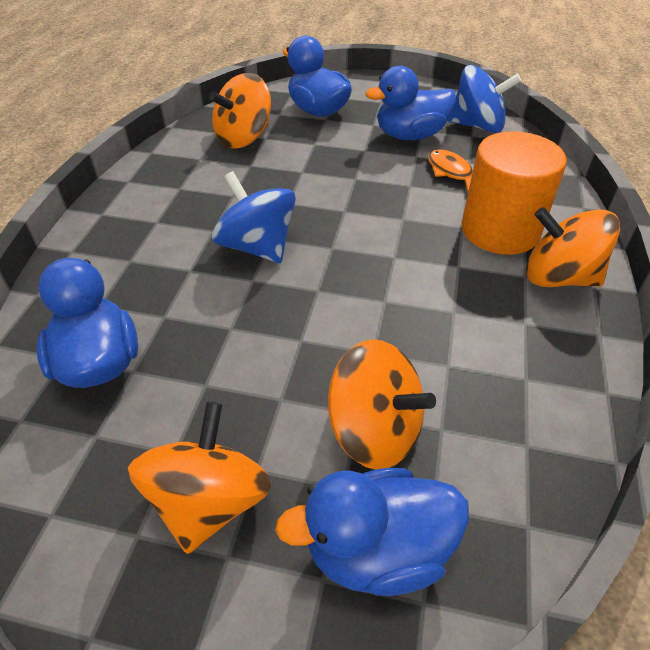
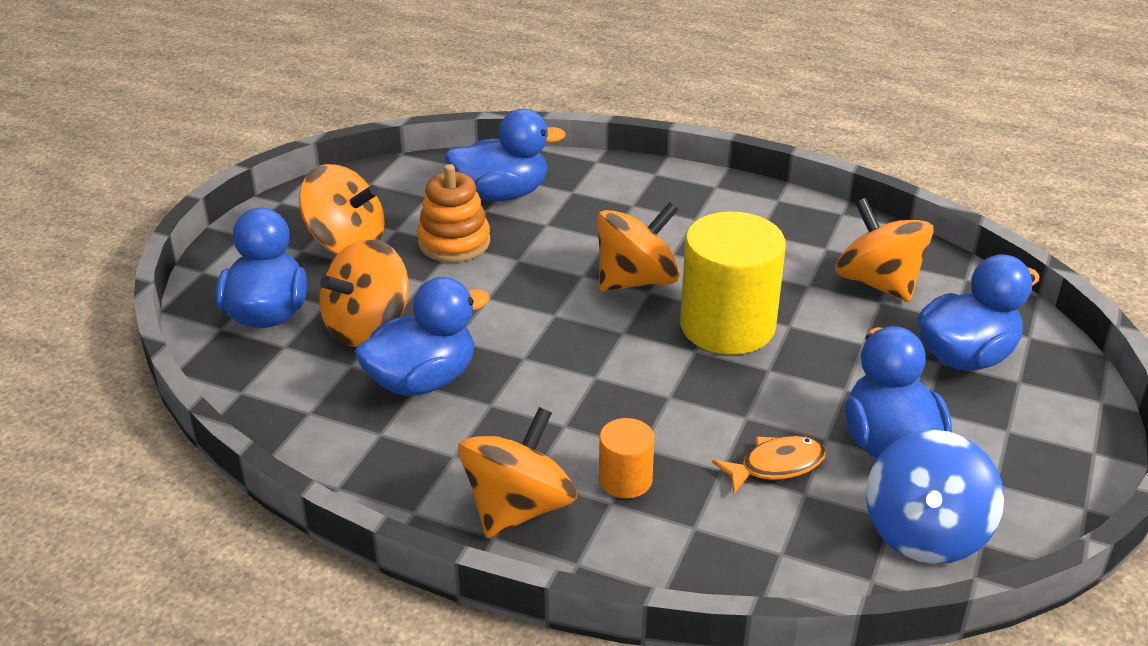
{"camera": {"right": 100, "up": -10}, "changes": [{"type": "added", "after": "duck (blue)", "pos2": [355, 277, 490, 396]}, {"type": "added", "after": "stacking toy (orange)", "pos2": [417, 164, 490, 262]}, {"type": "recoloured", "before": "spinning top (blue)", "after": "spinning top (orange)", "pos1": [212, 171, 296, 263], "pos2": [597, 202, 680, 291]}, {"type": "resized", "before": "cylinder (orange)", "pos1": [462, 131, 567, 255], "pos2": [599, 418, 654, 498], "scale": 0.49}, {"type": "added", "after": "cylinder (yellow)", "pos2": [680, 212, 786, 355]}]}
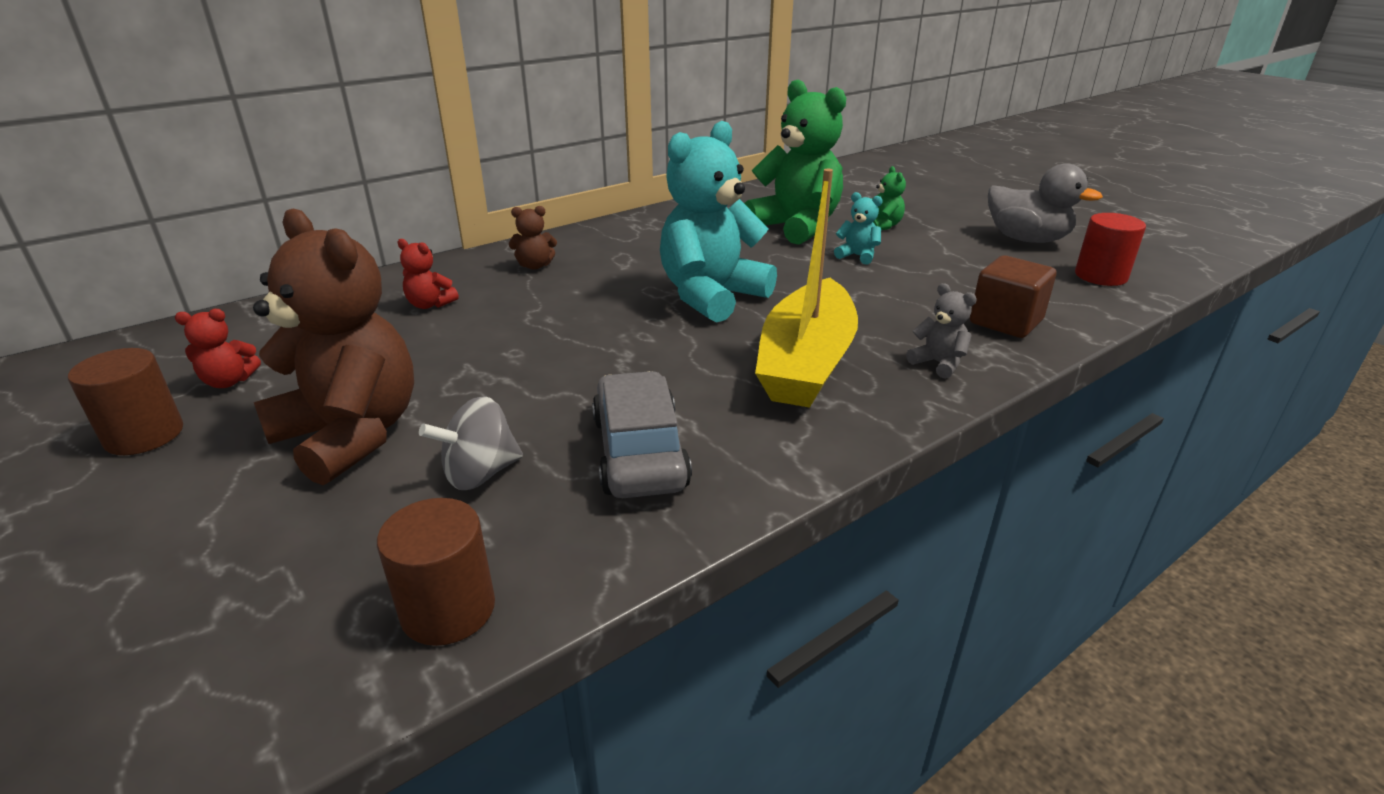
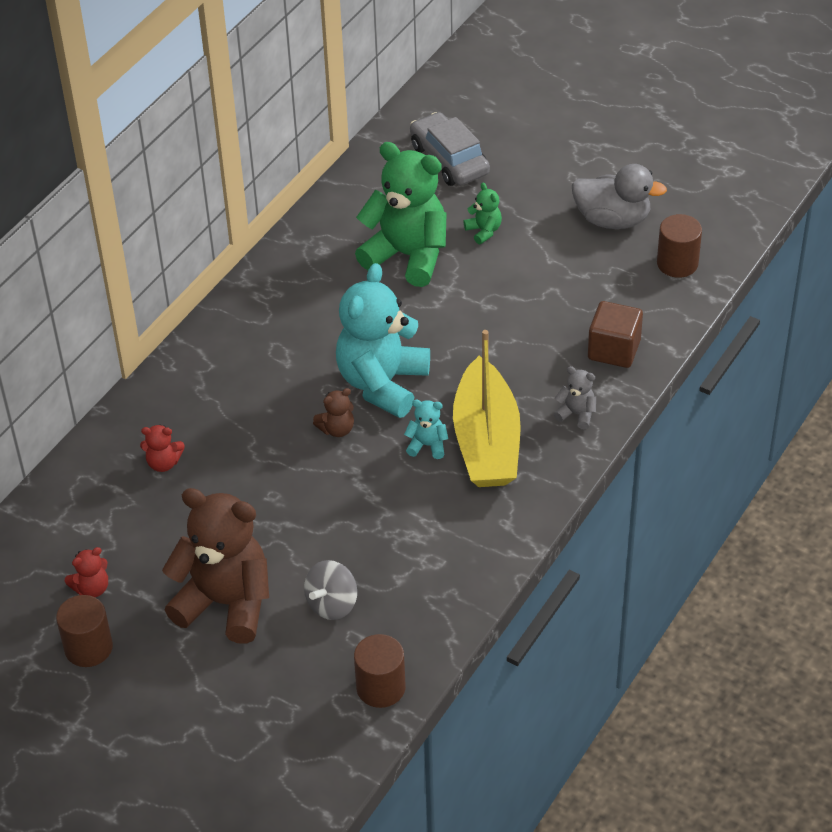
{"camera": {"right": -20, "up": 15}, "changes": [{"type": "moved", "before": "teddy bear (brown)", "pos1": [509, 206, 557, 270], "pos2": [313, 388, 354, 437]}, {"type": "moved", "before": "teddy bear (turquoise)", "pos1": [834, 192, 883, 265], "pos2": [404, 400, 448, 459]}, {"type": "moved", "before": "car (grey)", "pos1": [592, 371, 692, 498], "pos2": [410, 112, 490, 186]}, {"type": "recoloured", "before": "cylinder (red)", "after": "cylinder (brown)", "pos1": [1075, 213, 1146, 286], "pos2": [657, 214, 702, 278]}]}
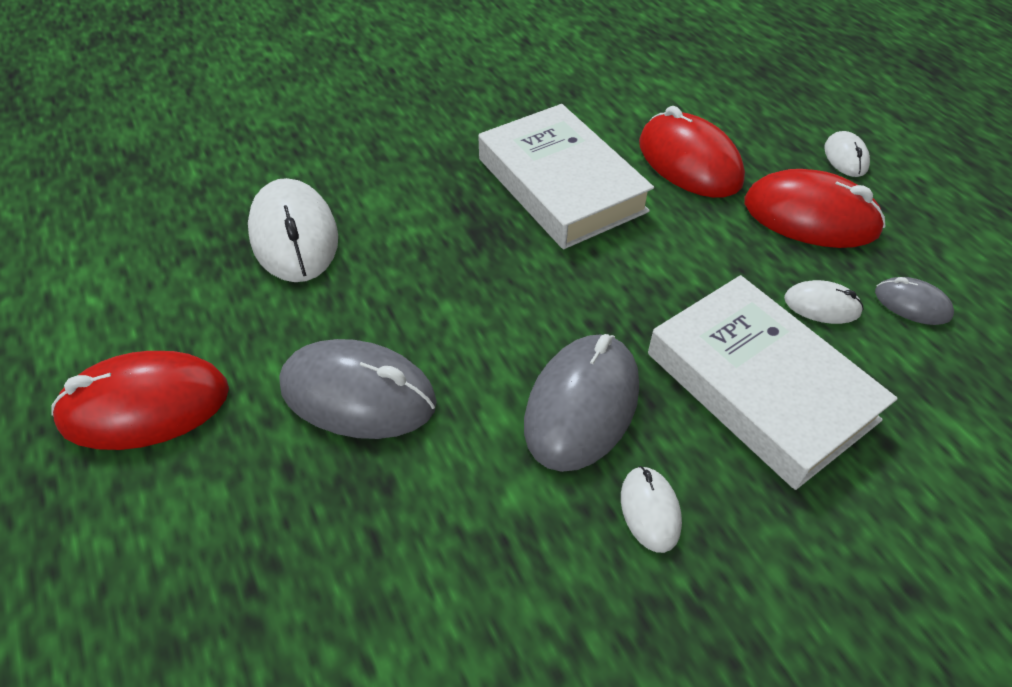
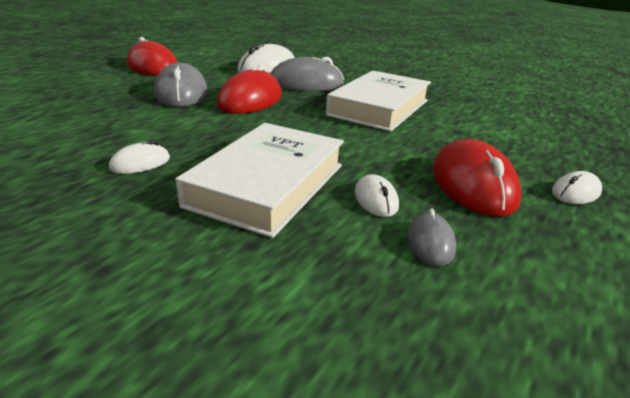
{"camera": {"right": 60, "up": -20}, "changes": [{"type": "moved", "before": "mouse (red)", "pos1": [639, 106, 745, 198], "pos2": [217, 65, 282, 114]}, {"type": "moved", "before": "mouse (grey)", "pos1": [524, 334, 639, 472], "pos2": [270, 57, 344, 91]}]}
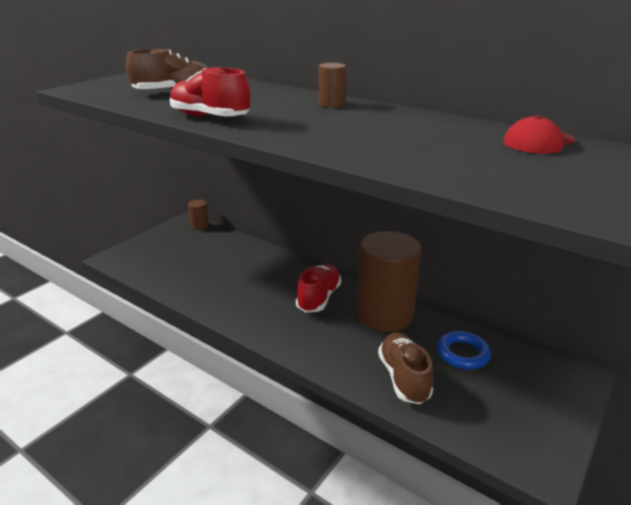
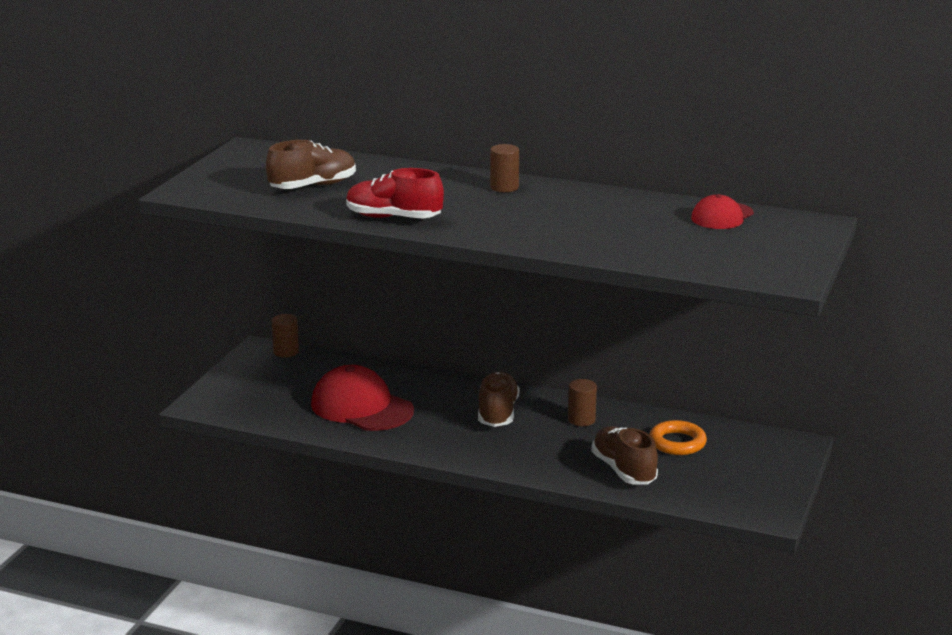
{"camera": {"right": -15, "up": -5}, "changes": [{"type": "added", "after": "cap (red)", "pos2": [311, 365, 414, 431]}, {"type": "recoloured", "before": "shoe (red)", "after": "shoe (brown)", "pos1": [296, 264, 341, 312], "pos2": [478, 372, 519, 427]}, {"type": "resized", "before": "cylinder (brown)", "pos1": [357, 231, 421, 332], "pos2": [568, 379, 597, 426], "scale": 0.41}, {"type": "recoloured", "before": "ring (blue)", "after": "ring (orange)", "pos1": [437, 331, 491, 370], "pos2": [649, 420, 707, 455]}]}
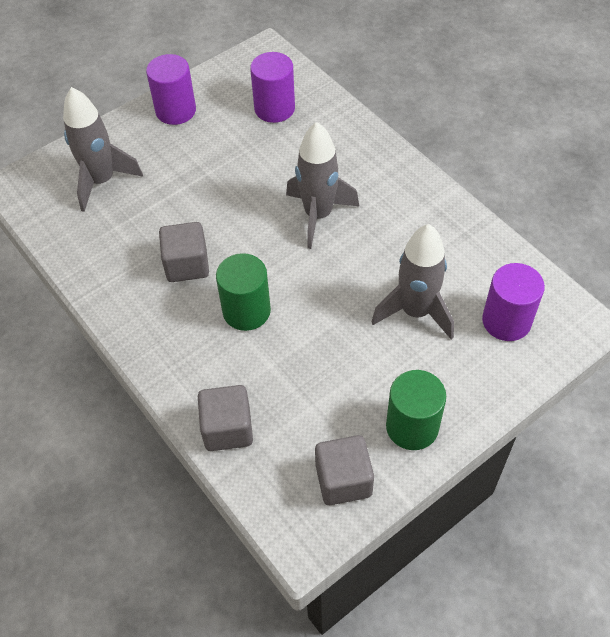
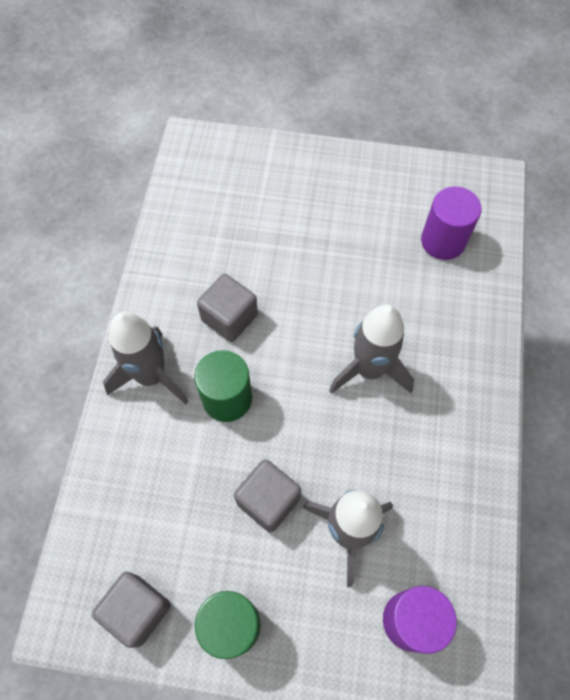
{"camera": {"right": 45, "up": 10}, "changes": [{"type": "moved", "before": "rocket (grey)", "pos1": [63, 87, 143, 212], "pos2": [103, 312, 189, 404]}, {"type": "moved", "before": "cube (grey)", "pos1": [198, 385, 253, 451], "pos2": [234, 459, 301, 532]}, {"type": "removed", "before": "cylinder (purple)", "pos1": [146, 54, 196, 125]}]}
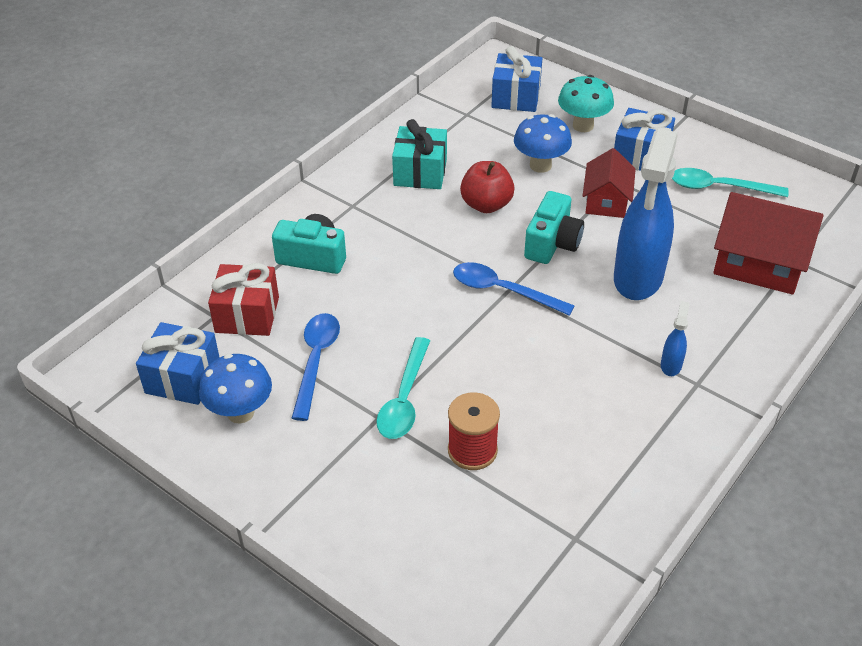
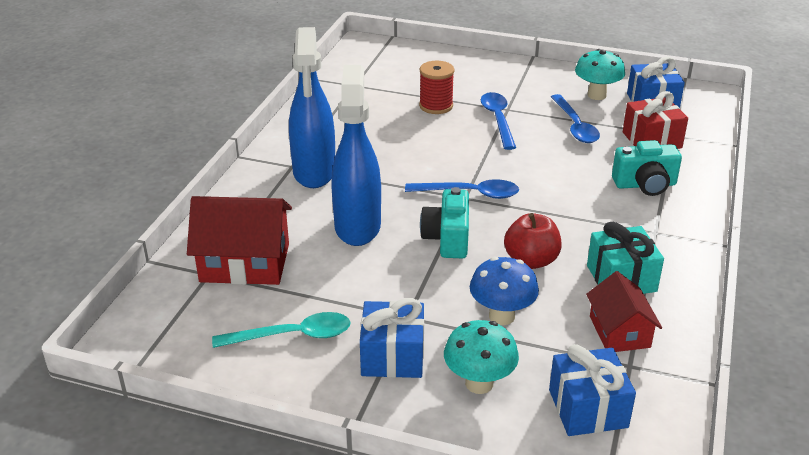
{"camera": {"right": 160, "up": -10}, "changes": [{"type": "resized", "before": "spray bottle (blue)", "pos1": [661, 301, 689, 376], "pos2": [289, 27, 335, 188], "scale": 2.48}, {"type": "recoloured", "before": "spoon (turquoise)", "after": "spoon (blue)", "pos1": [376, 337, 430, 439], "pos2": [480, 92, 516, 150]}, {"type": "recoloured", "before": "mushroom (blue)", "after": "mushroom (turquoise)", "pos1": [199, 354, 272, 424], "pos2": [575, 49, 625, 100]}, {"type": "moved", "before": "house (red)", "pos1": [582, 148, 636, 218], "pos2": [586, 271, 662, 352]}]}
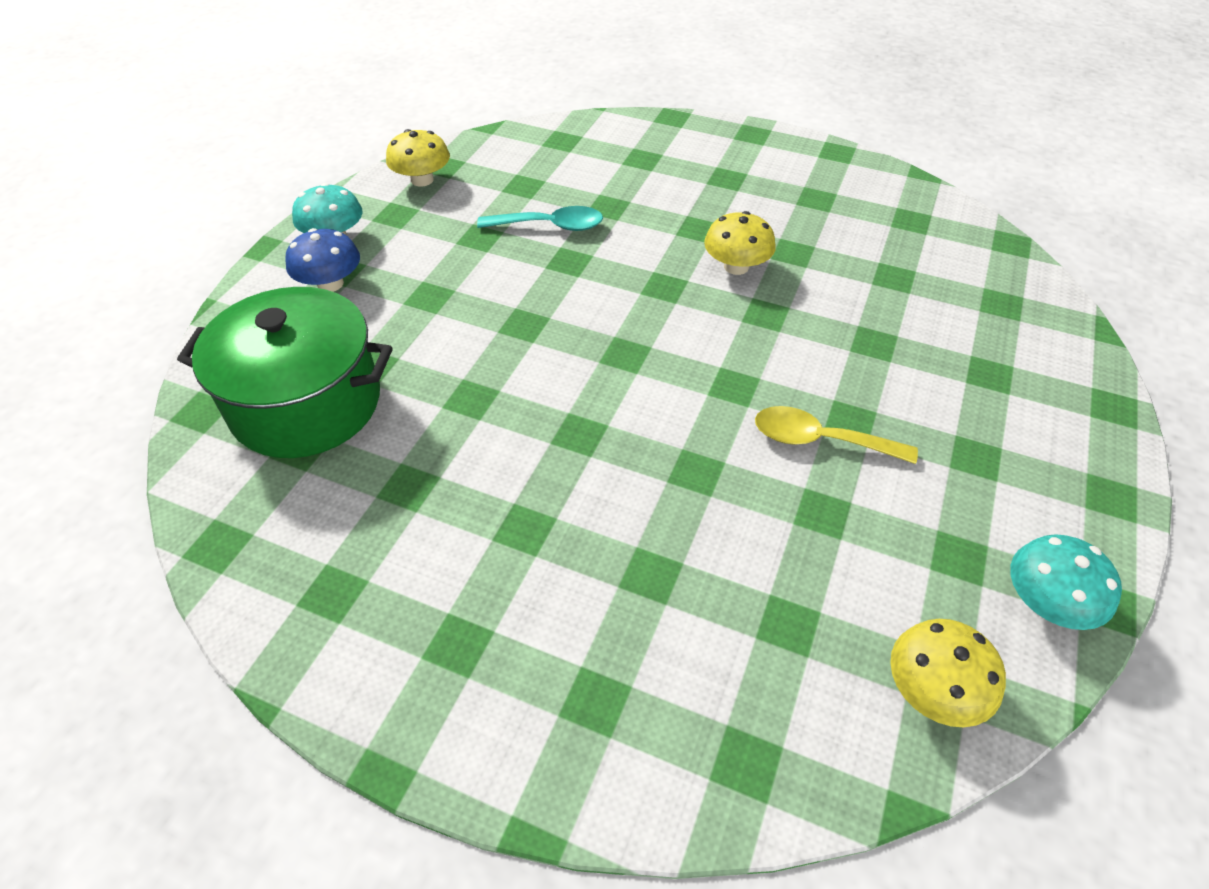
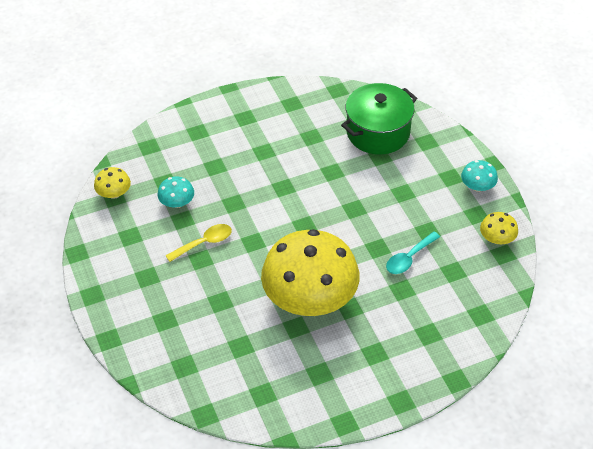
{"camera": {"right": 135, "up": 0}, "changes": [{"type": "moved", "before": "mushroom (turquoise)", "pos1": [1010, 534, 1122, 630], "pos2": [157, 176, 194, 208]}, {"type": "resized", "before": "mushroom (yellow)", "pos1": [704, 211, 776, 275], "pos2": [261, 229, 360, 316], "scale": 2.45}, {"type": "removed", "before": "mushroom (blue)", "pos1": [285, 228, 360, 292]}]}
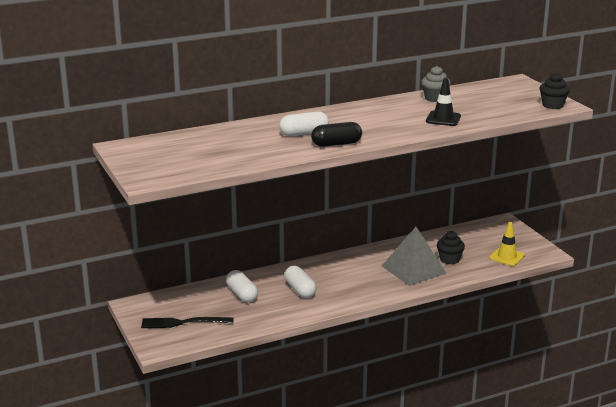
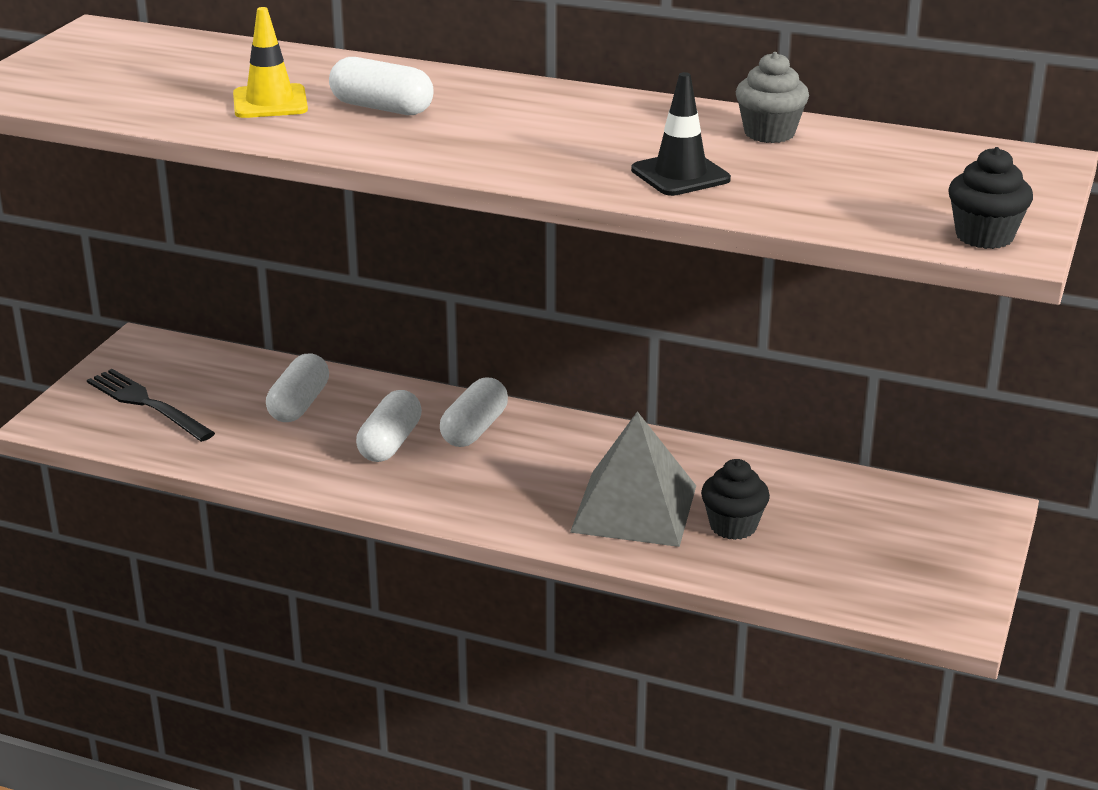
{"camera": {"right": 45, "up": 5}, "changes": [{"type": "moved", "before": "traffic cone (yellow)", "pos1": [489, 222, 525, 266], "pos2": [233, 7, 308, 118]}, {"type": "added", "after": "capsule (white)", "pos2": [440, 378, 508, 447]}, {"type": "removed", "before": "capsule (black)", "pos1": [311, 122, 362, 147]}]}
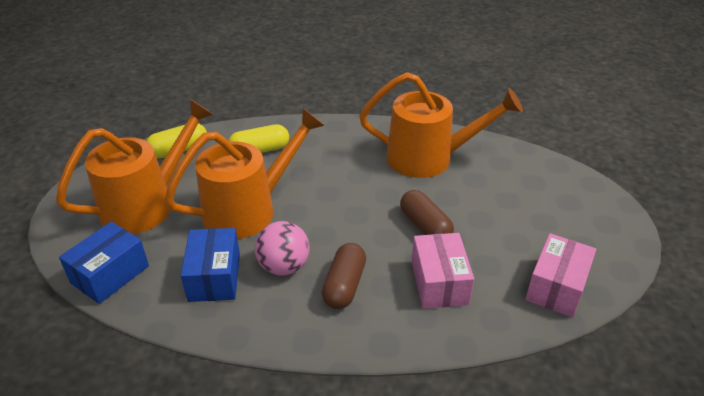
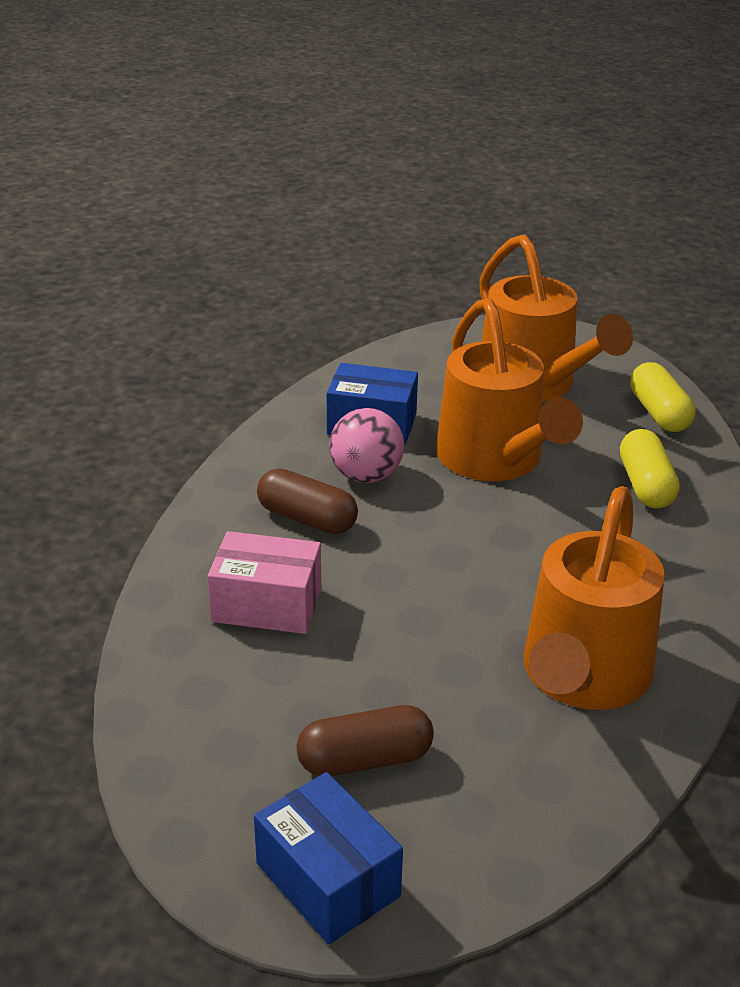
{"camera": {"right": 105, "up": -5}, "changes": [{"type": "moved", "before": "box (blue)", "pos1": [59, 222, 149, 304], "pos2": [254, 772, 403, 944]}, {"type": "moved", "before": "capsule (brown)", "pos1": [400, 190, 454, 235], "pos2": [297, 705, 434, 776]}, {"type": "removed", "before": "box (pink)", "pos1": [525, 233, 596, 317]}]}
